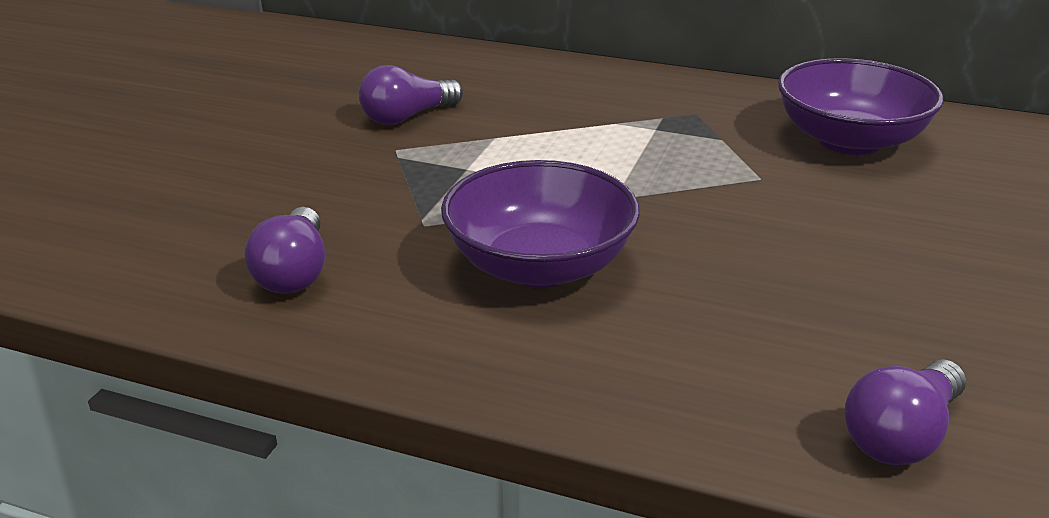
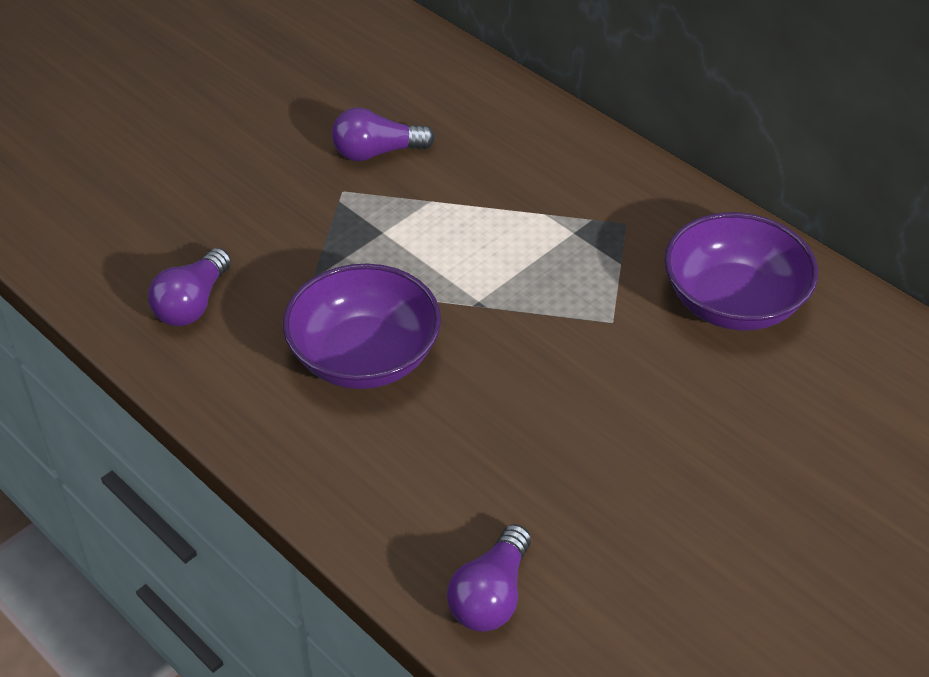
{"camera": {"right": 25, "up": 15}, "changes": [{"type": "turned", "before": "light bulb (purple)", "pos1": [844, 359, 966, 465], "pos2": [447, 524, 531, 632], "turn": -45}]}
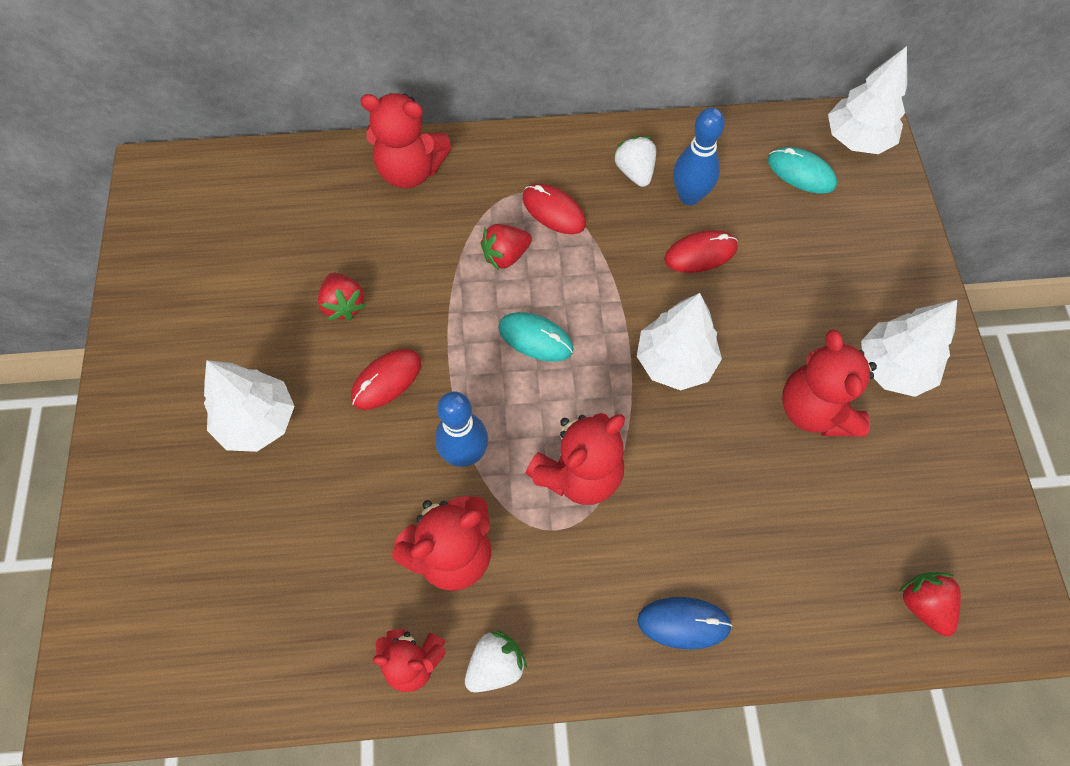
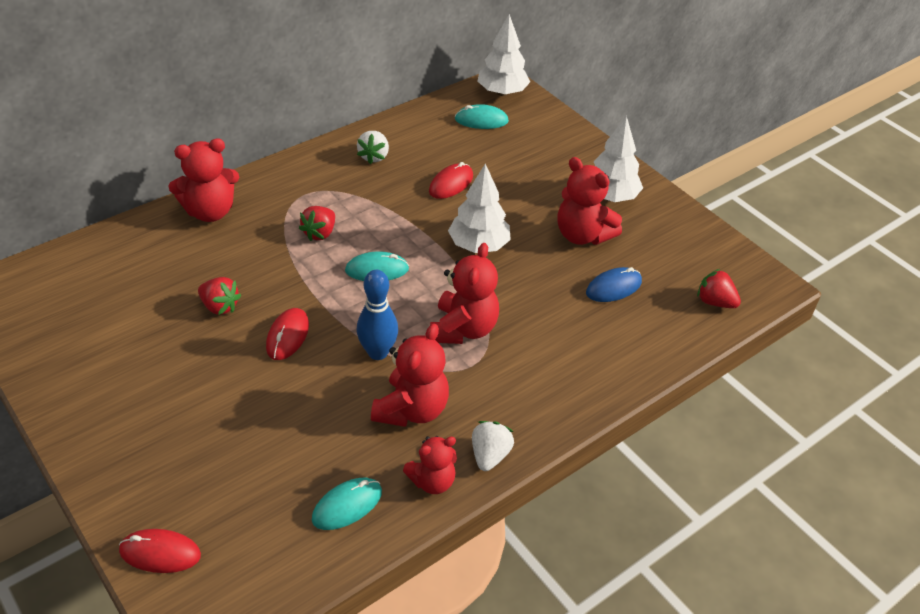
{"camera": {"right": -35, "up": -20}, "changes": [{"type": "moved", "before": "mouse (red)", "pos1": [522, 184, 586, 234], "pos2": [119, 529, 201, 573]}, {"type": "added", "after": "mouse (turquoise)", "pos2": [312, 478, 382, 530]}, {"type": "turned", "before": "strawberry (white)", "pos1": [614, 136, 656, 187], "pos2": [357, 131, 389, 164], "turn": -120}, {"type": "moved", "before": "mouse (blue)", "pos1": [637, 597, 733, 649], "pos2": [586, 267, 642, 302]}, {"type": "removed", "before": "tree (white)", "pos1": [204, 360, 295, 452]}, {"type": "removed", "before": "bowling pin (blue)", "pos1": [673, 107, 725, 205]}]}
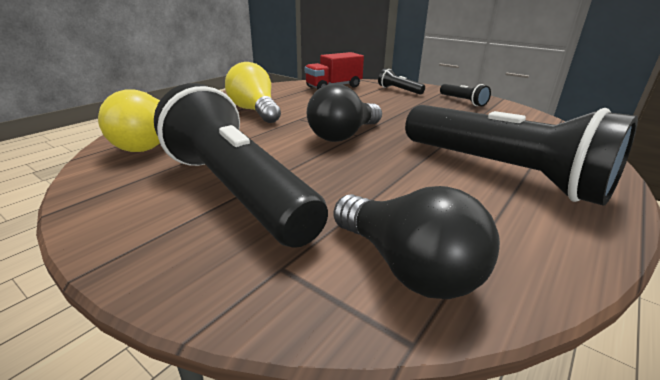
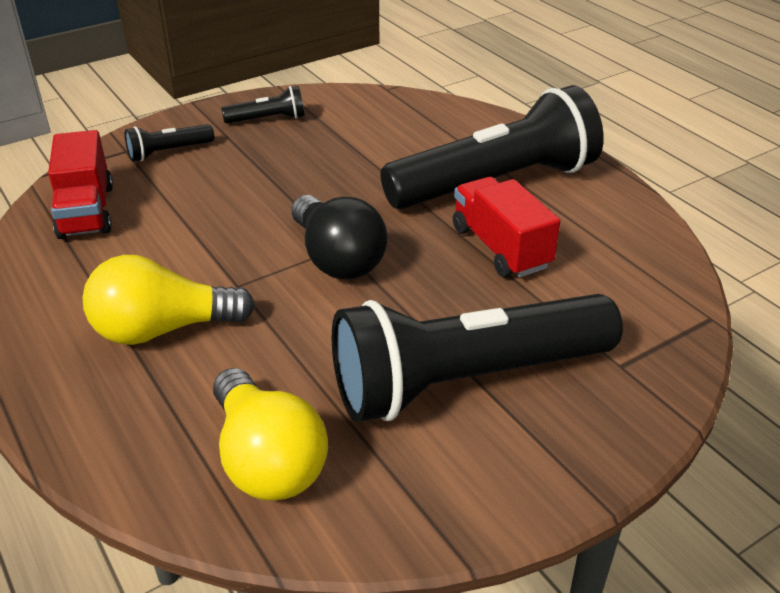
{"camera": {"right": -70, "up": 10}, "changes": [{"type": "added", "after": "truck (red)", "pos2": [453, 177, 561, 277]}, {"type": "removed", "before": "light bulb (black)", "pos1": [334, 186, 500, 299]}]}
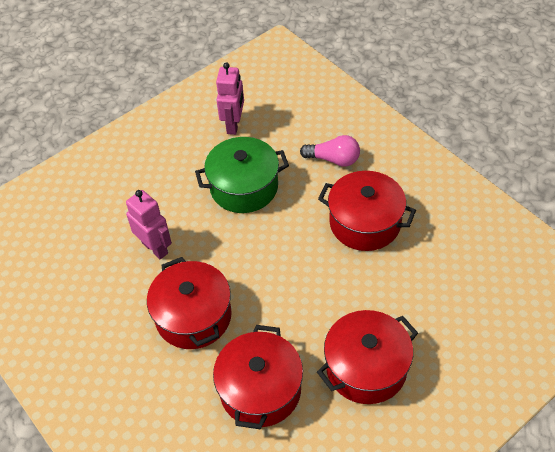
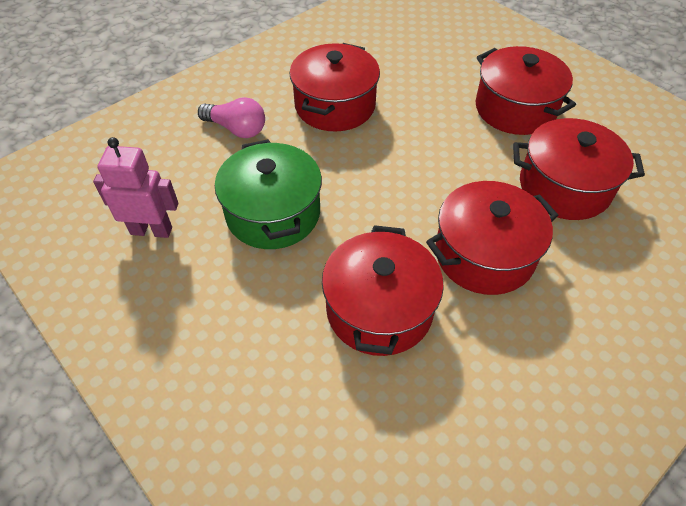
{"camera": {"right": -95, "up": 0}, "changes": [{"type": "turned", "before": "light bulb (pink)", "pos1": [300, 135, 360, 167], "pos2": [198, 97, 265, 138], "turn": 105}, {"type": "replaced", "before": "robot (pink)", "after": "pot (red)", "pos1": [126, 190, 172, 260], "pos2": [322, 225, 444, 356]}]}
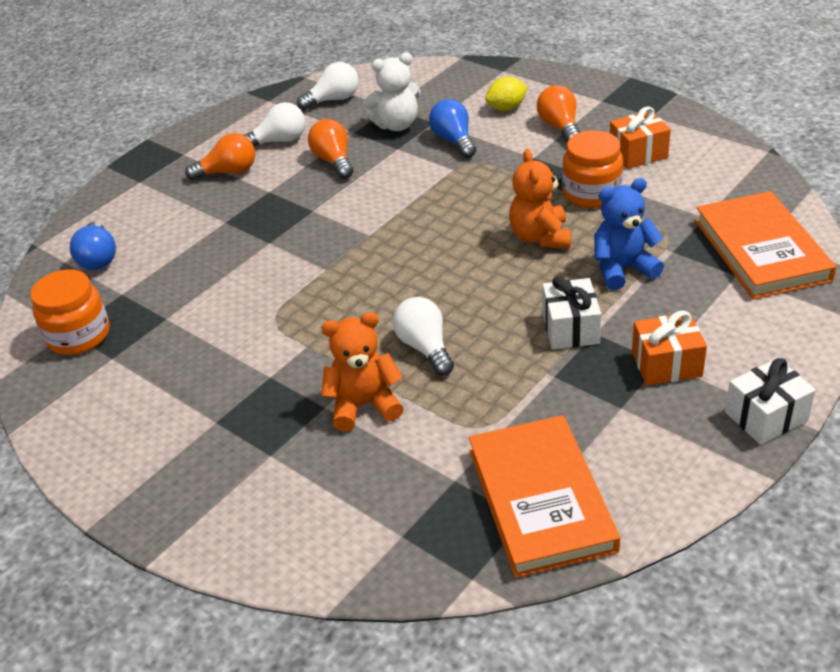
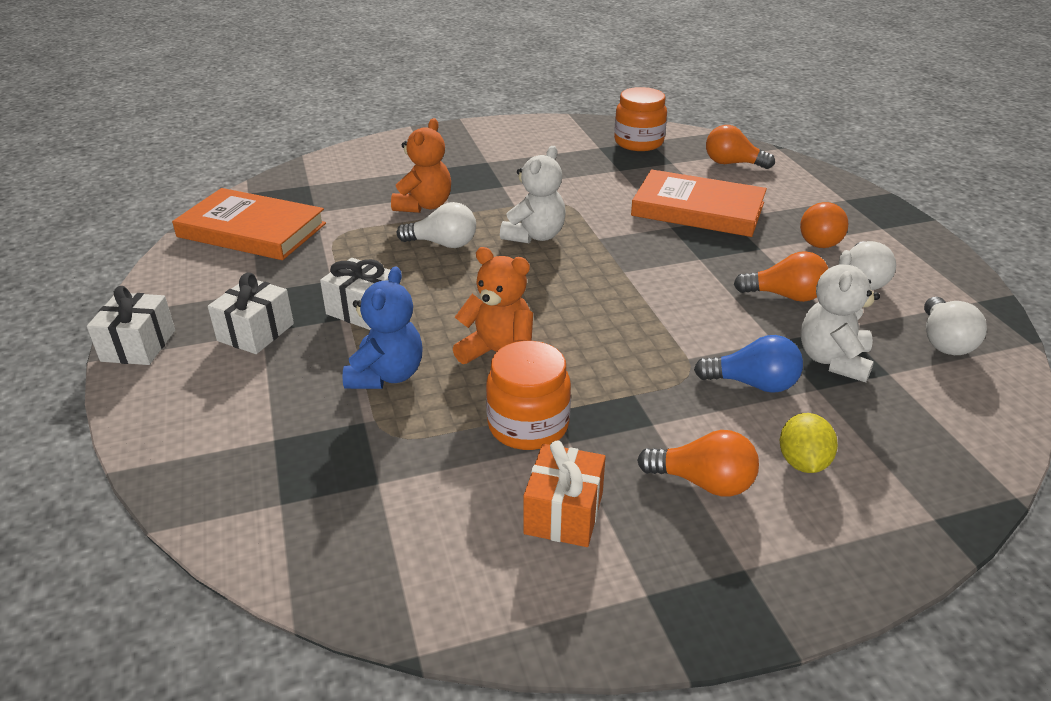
{"camera": {"right": 120, "up": -5}, "changes": [{"type": "recoloured", "before": "gift (orange)", "after": "gift (white)", "pos1": [632, 310, 707, 385], "pos2": [208, 272, 294, 354]}, {"type": "added", "after": "teddy bear (white)", "pos2": [500, 146, 566, 244]}, {"type": "moved", "before": "book (orange)", "pos1": [695, 191, 836, 299], "pos2": [631, 169, 767, 237]}, {"type": "recoloured", "before": "light bulb (blue)", "after": "light bulb (orange)", "pos1": [70, 221, 116, 270], "pos2": [706, 125, 775, 169]}]}
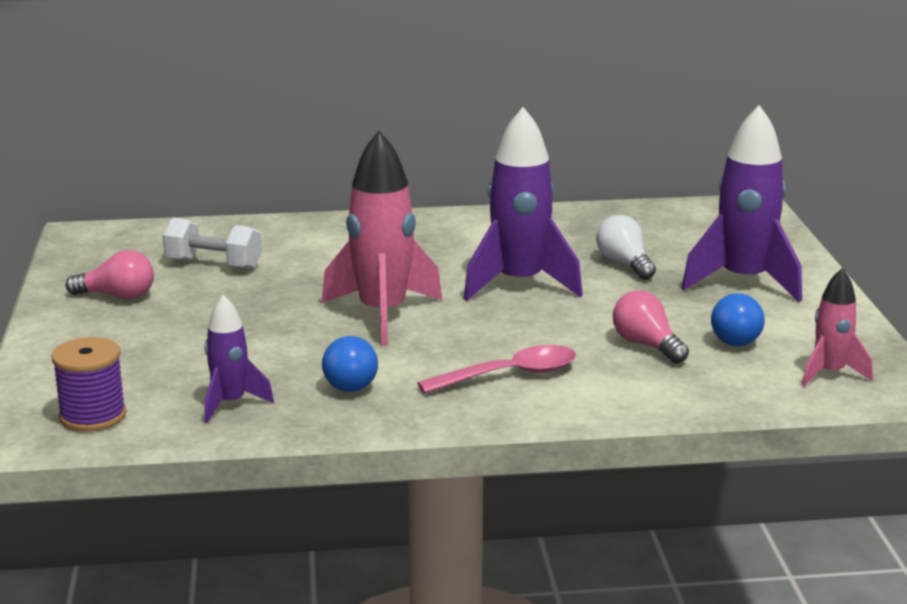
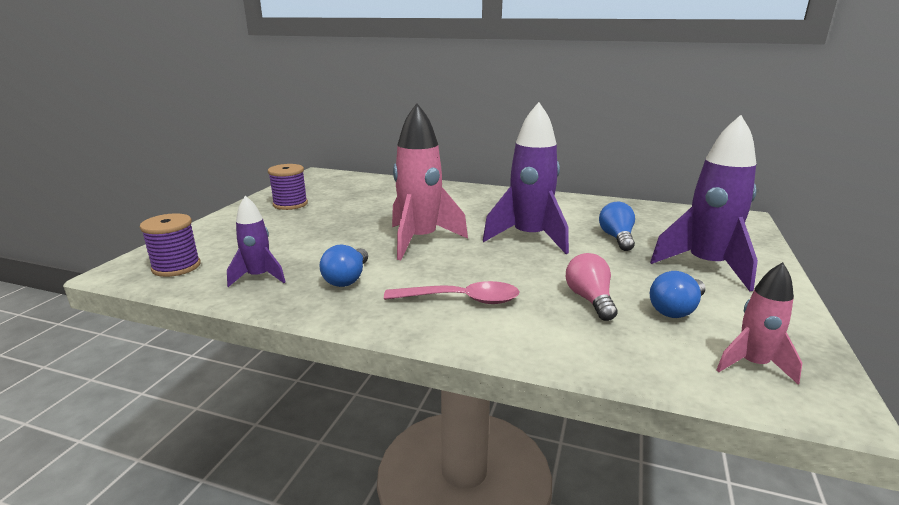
{"camera": {"right": 25, "up": 0}, "changes": [{"type": "replaced", "before": "light bulb (pink)", "after": "spool (purple)", "pos1": [65, 250, 154, 299], "pos2": [268, 164, 308, 210]}, {"type": "recoloured", "before": "light bulb (white)", "after": "light bulb (blue)", "pos1": [596, 215, 656, 280], "pos2": [599, 202, 635, 251]}, {"type": "removed", "before": "dumbbell (white)", "pos1": [163, 218, 262, 270]}]}
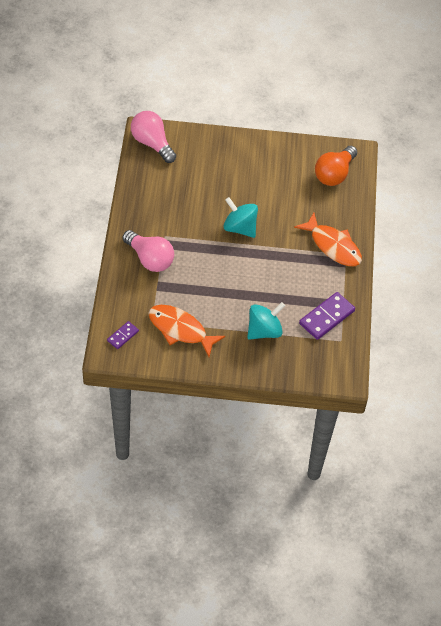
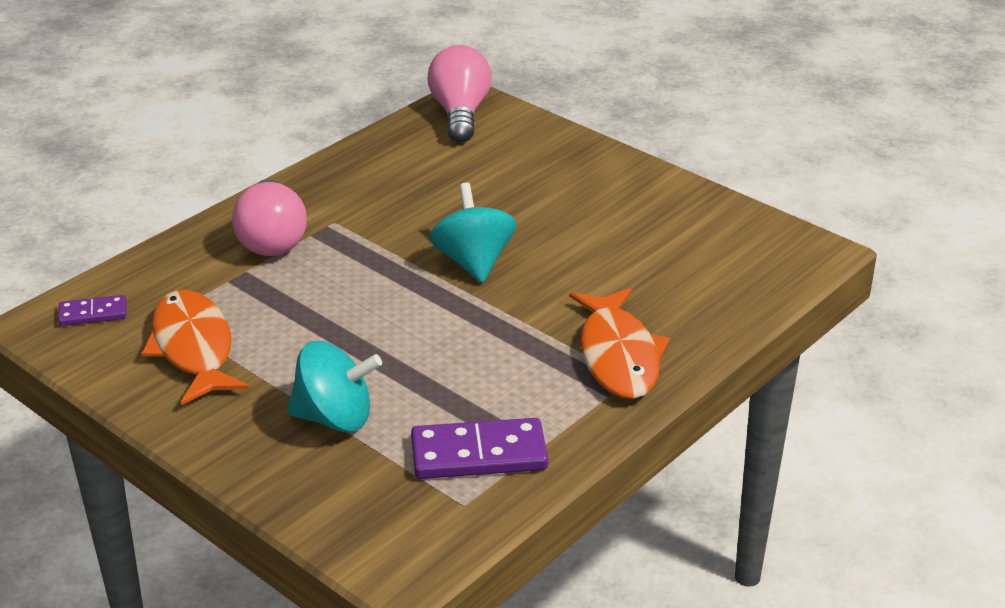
{"camera": {"right": 40, "up": -20}, "changes": [{"type": "removed", "before": "light bulb (orange)", "pos1": [315, 146, 357, 186]}]}
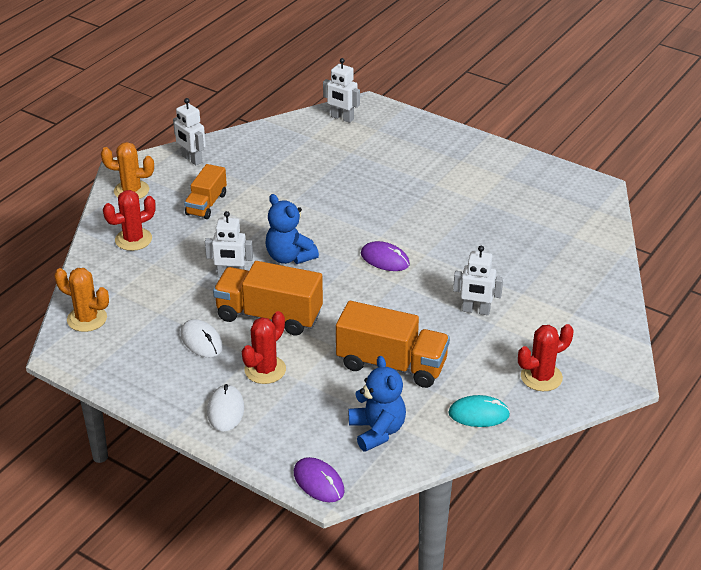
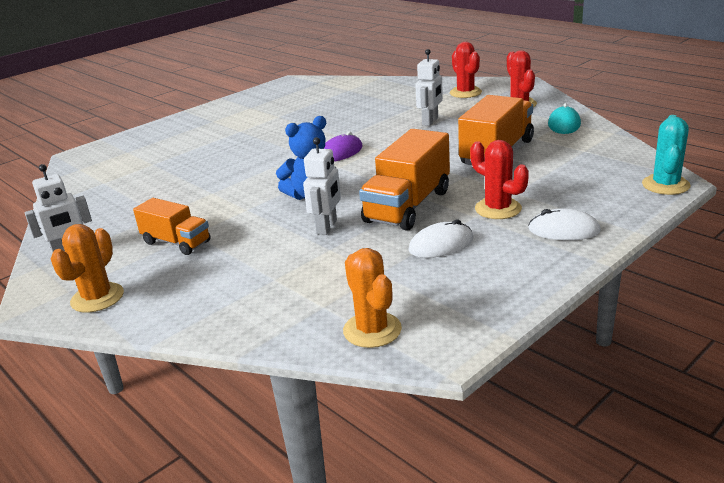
{"camera": {"right": -75, "up": -10}, "changes": [{"type": "turned", "before": "cactus (orange)", "pos1": [54, 268, 109, 332], "pos2": [343, 248, 402, 348], "turn": -60}, {"type": "moved", "before": "cactus (red)", "pos1": [103, 190, 156, 251], "pos2": [450, 42, 482, 98]}, {"type": "replaced", "before": "mouse (purple)", "after": "cactus (turquoise)", "pos1": [294, 457, 344, 502], "pos2": [642, 115, 691, 195]}, {"type": "removed", "before": "robot (white)", "pos1": [323, 58, 360, 123]}, {"type": "removed", "before": "teddy bear (blue)", "pos1": [349, 356, 406, 452]}]}
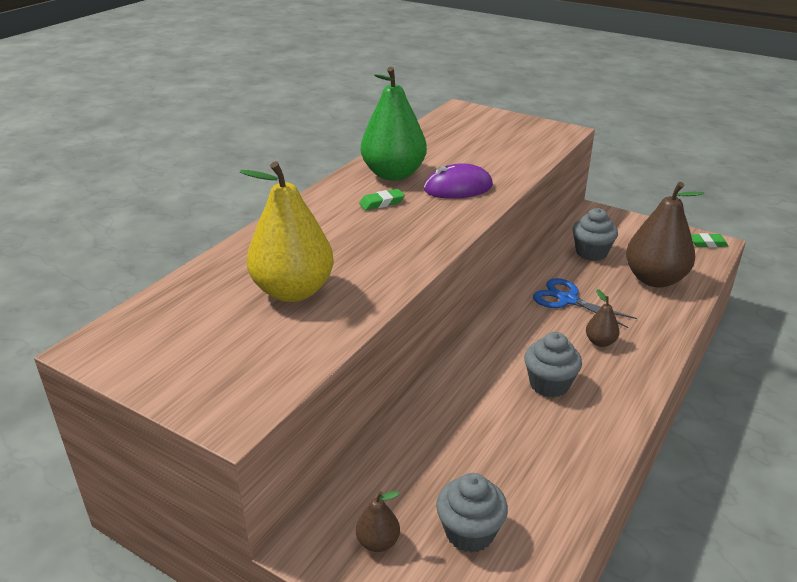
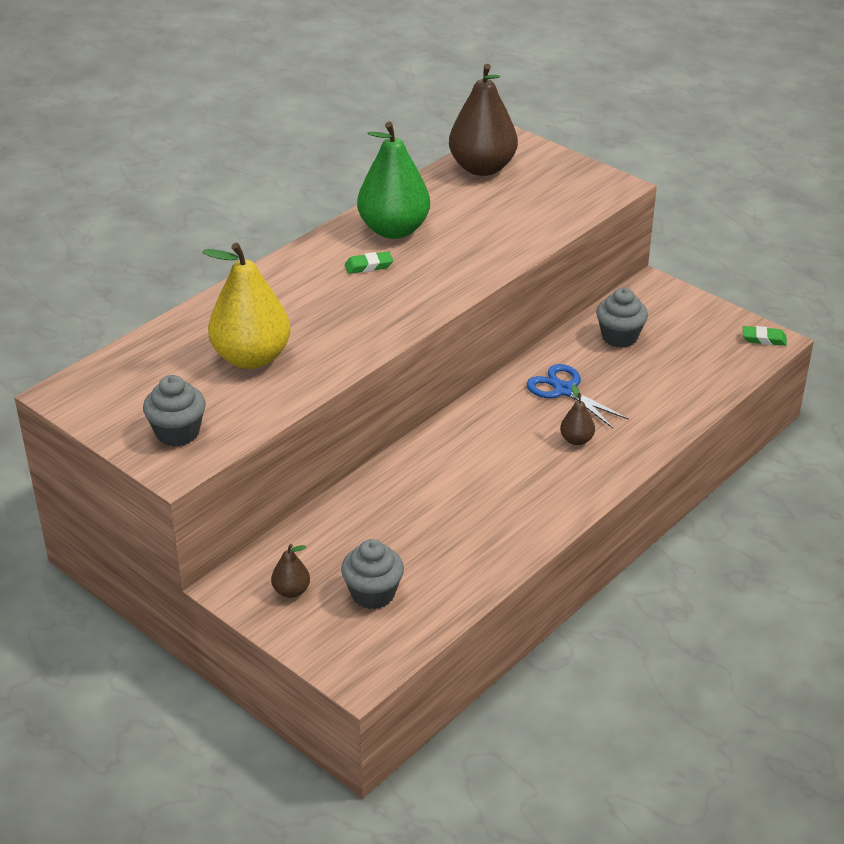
{"camera": {"right": 10, "up": 5}, "changes": [{"type": "moved", "before": "cupcake (grey)", "pos1": [524, 332, 582, 397], "pos2": [143, 375, 206, 447]}, {"type": "moved", "before": "pear (brown)", "pos1": [626, 182, 704, 287], "pos2": [449, 64, 518, 176]}, {"type": "removed", "before": "mouse (purple)", "pos1": [424, 163, 493, 199]}]}
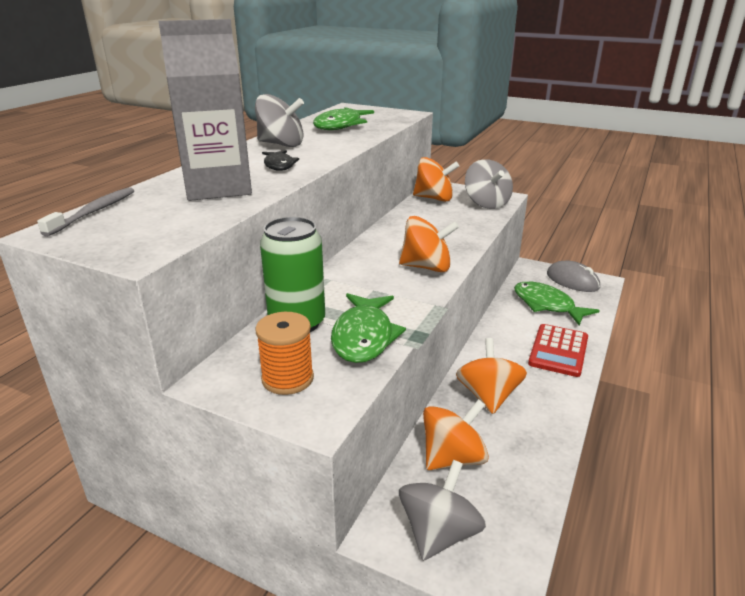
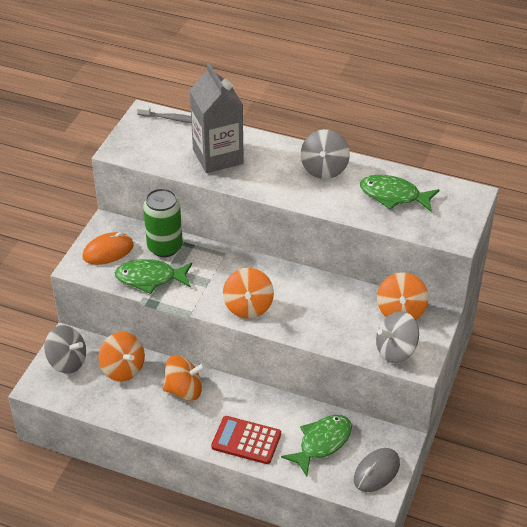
{"camera": {"right": 85, "up": 15}, "changes": [{"type": "replaced", "before": "spool (orange)", "after": "mouse (orange)", "pos1": [255, 312, 314, 395], "pos2": [82, 232, 134, 265]}, {"type": "removed", "before": "fish (black)", "pos1": [262, 150, 299, 171]}]}
